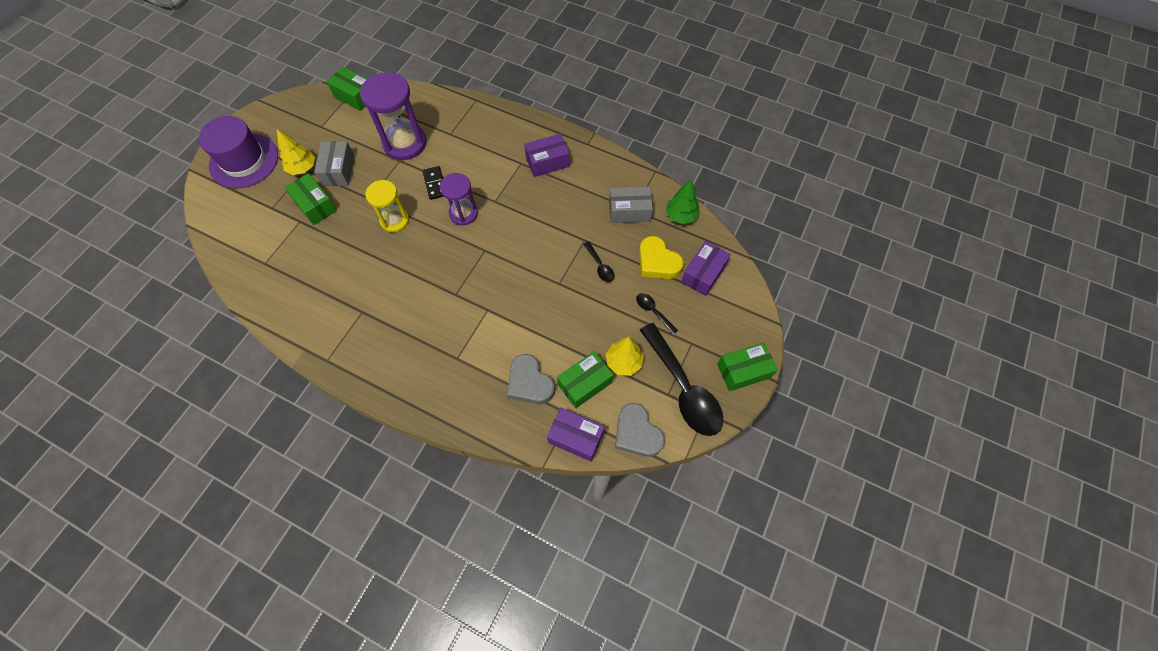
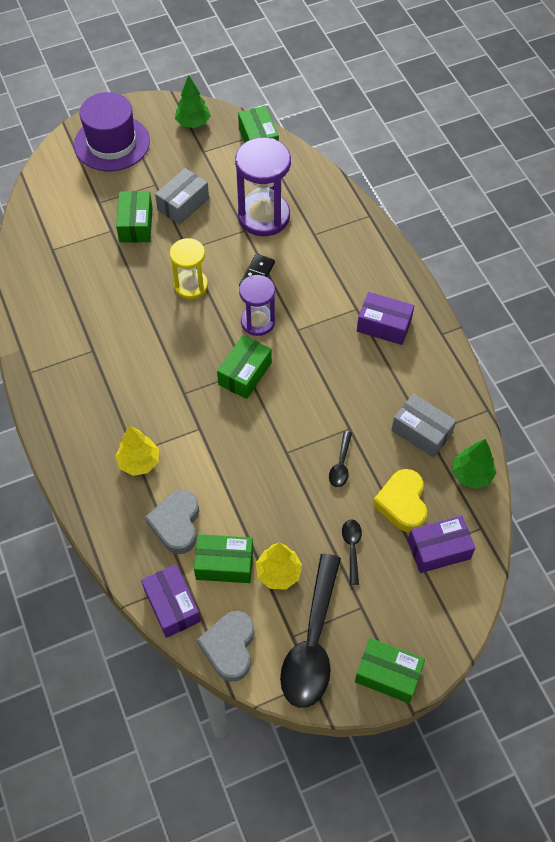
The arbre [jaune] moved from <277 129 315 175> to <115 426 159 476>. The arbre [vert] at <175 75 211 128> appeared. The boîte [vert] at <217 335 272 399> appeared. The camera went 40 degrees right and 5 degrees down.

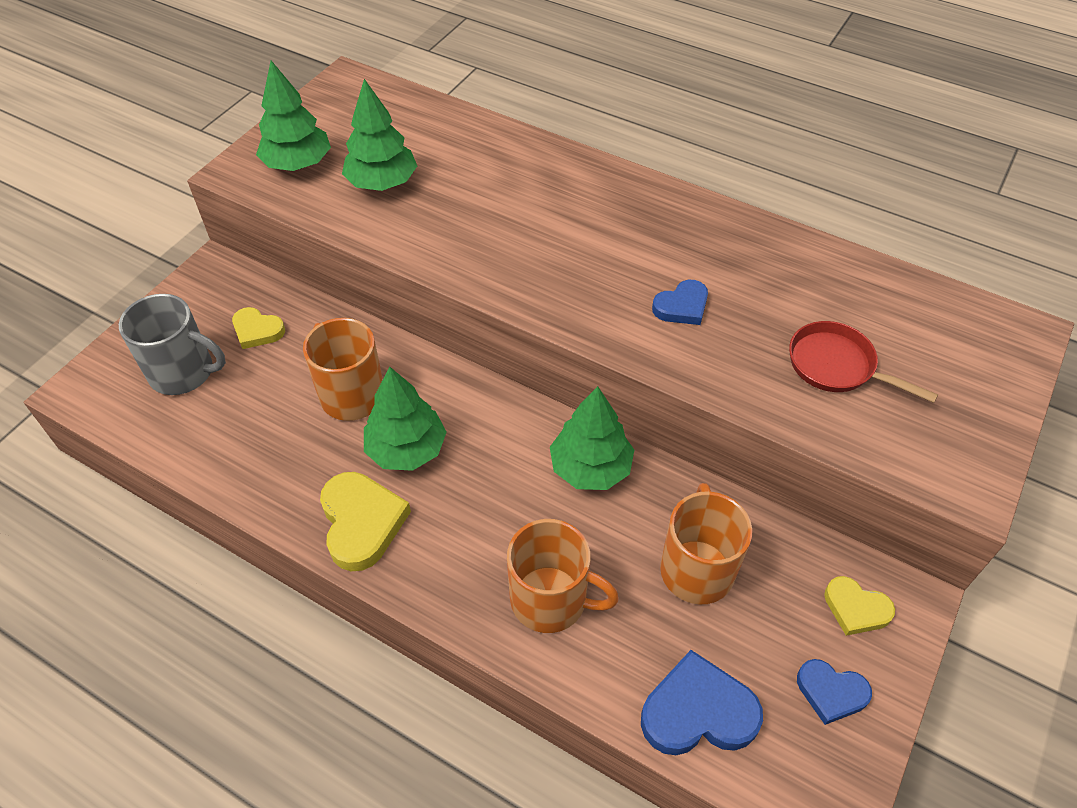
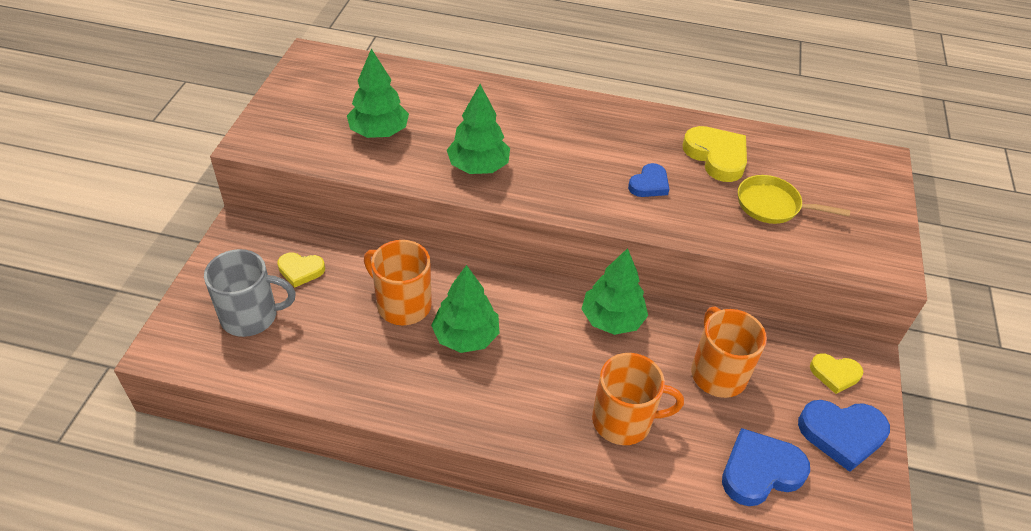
The arbre [vert] moved from <256 61 331 171> to <447 84 510 174>. The cœur [jaune] moved from <320 472 411 571> to <682 126 747 182>. The poêle [rouge] at <789 321 938 403> became the poêle [jaune] at <738 175 850 224>. The cœur [bleu] at <797 659 872 725> changed to 1.64 times the size. The camera went 20 degrees left and 5 degrees down.

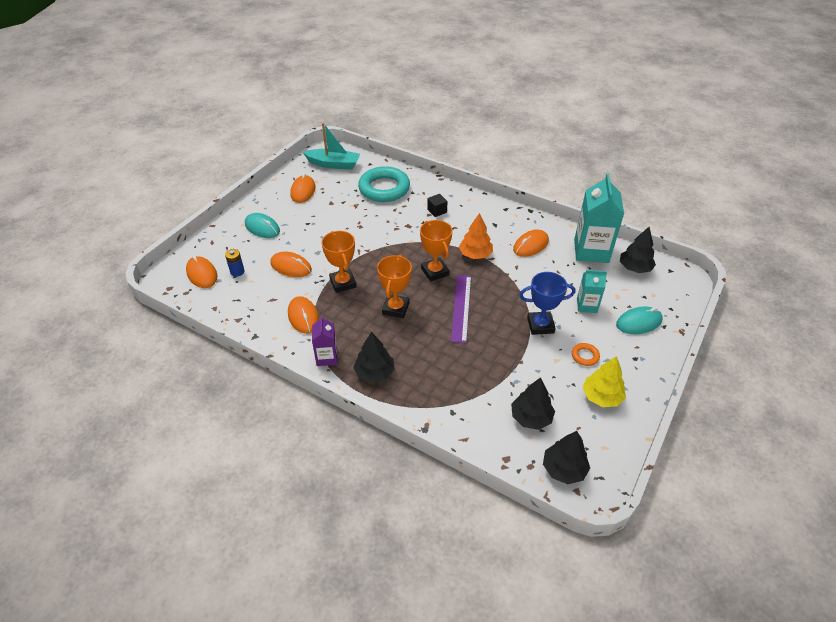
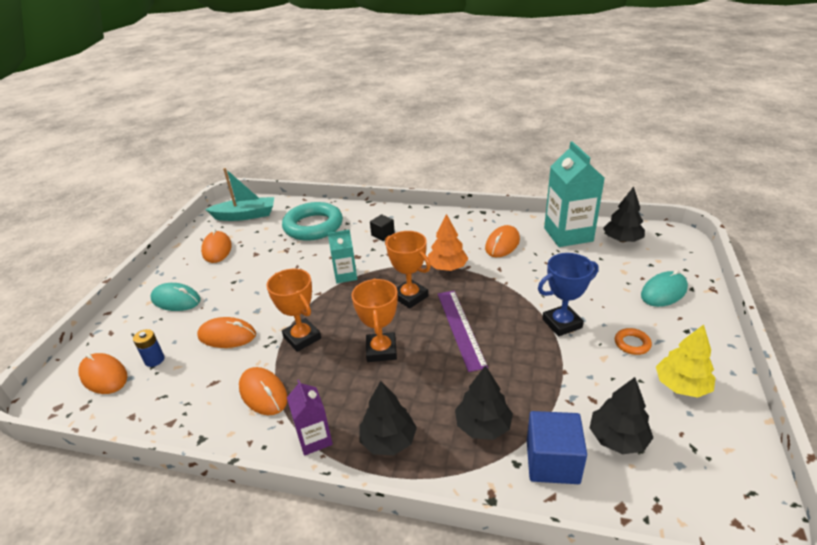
The brique de lait [turquoise] moved from <577 270 607 313> to <328 230 357 283>. The arbre [noir] moved from <543 431 590 484> to <455 365 513 440>. The cube [bleu] at <527 411 587 484> appeared. The camera went 15 degrees left and 10 degrees down.

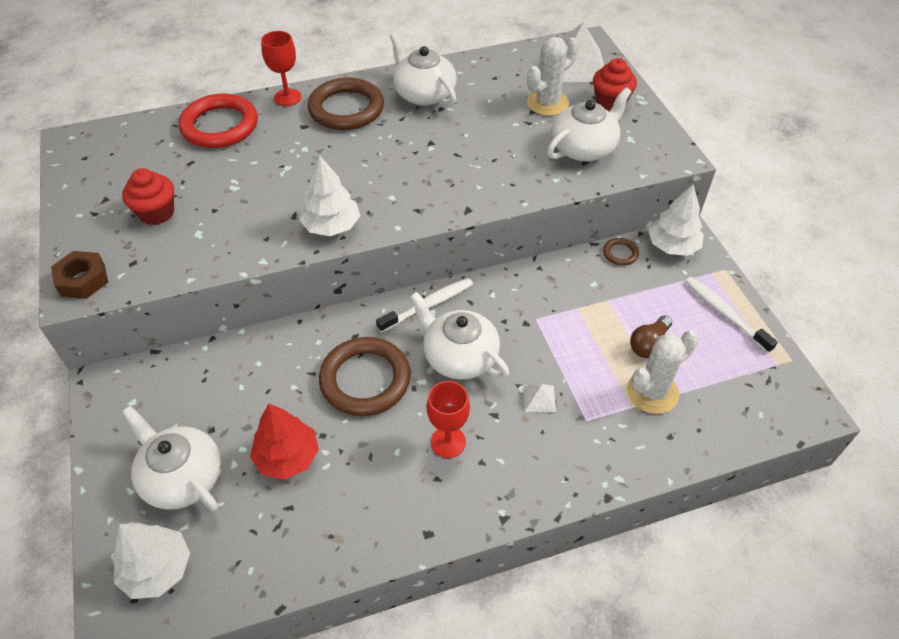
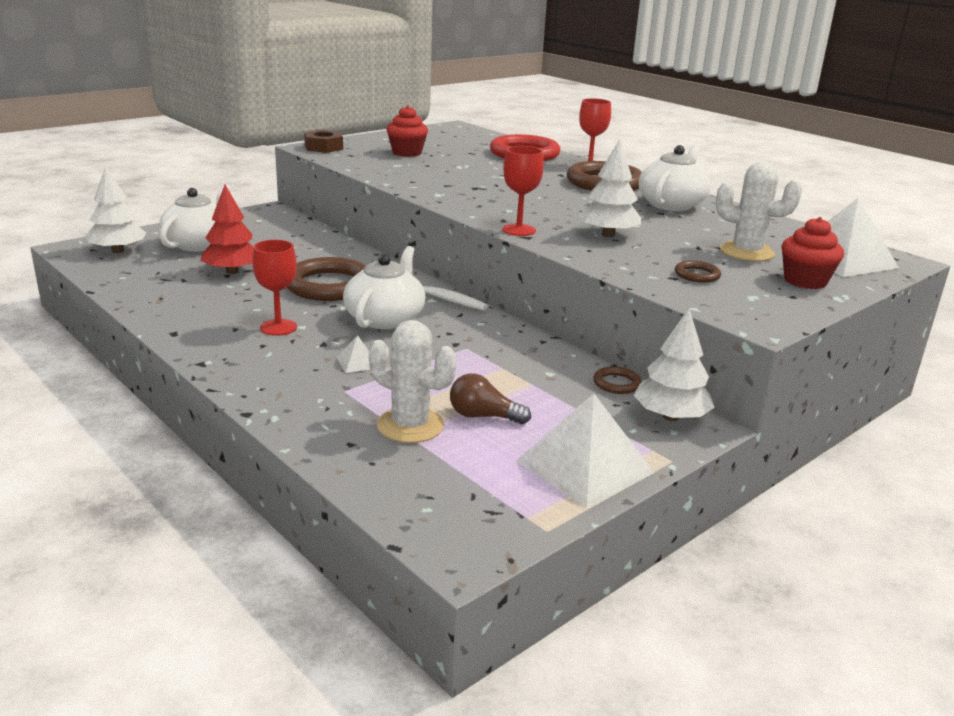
The verre à pied [rouge] at <502 146 544 236> appeared. The brosse à dents [blanc] at <685 277 778 353> was replaced by the pyramide [blanc] at <516 394 655 508>. The arbre [blanc] moved from <299 156 360 236> to <578 139 641 237>. The théière [blanc] at <547 87 632 161> was replaced by the anneau [marron] at <675 260 721 283>. The camera went 65 degrees right and 25 degrees down.

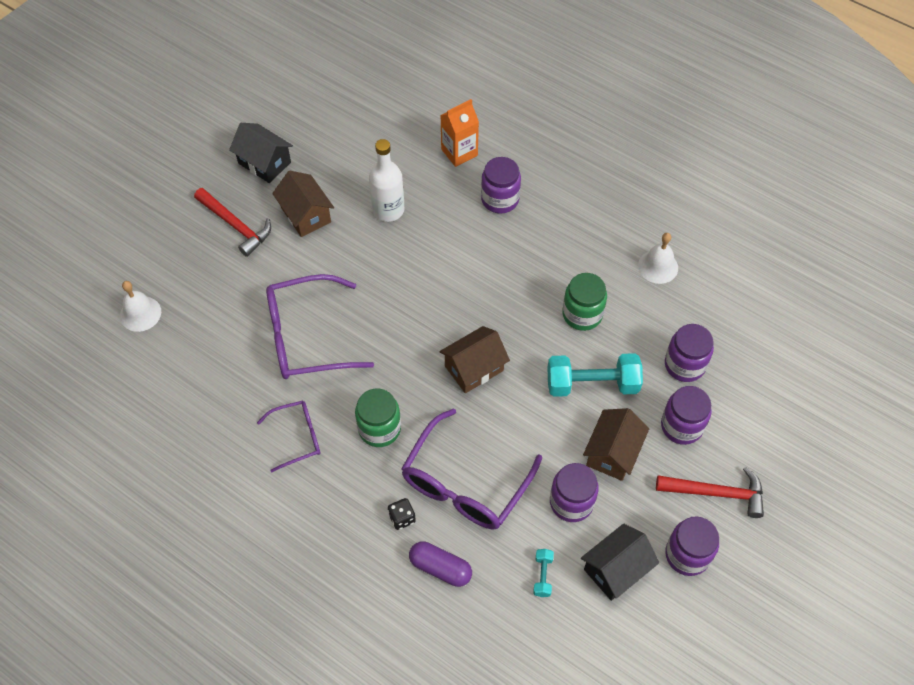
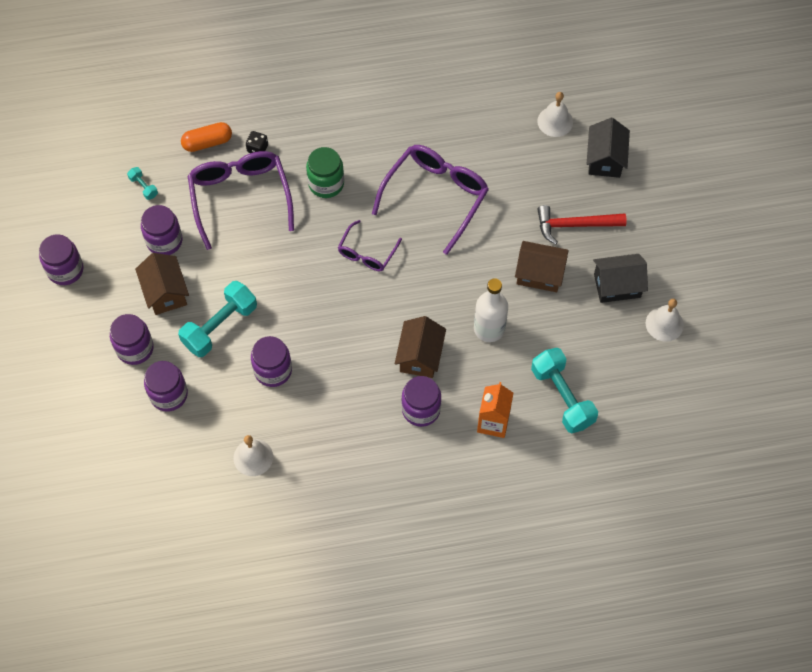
The gélule [violet] at <409 541 472 587> became the gélule [orange] at <181 122 232 152>. The bocal [vert] at <562 273 607 331> became the bocal [violet] at <251 336 292 387>. The lunettes [violet] moved from <257 400 320 472> to <338 220 402 271>. The maison [marron] moved from <439 326 510 393> to <395 316 446 378>. The haltère [turquoise] at <531 348 598 433> appeared. The maison [noir] moved from <581 523 659 601> to <587 118 630 178>. The cloche [blanc] at <646 299 684 342> appeared. The marteau [rouge] at <656 467 764 518> disappeared. The camera went 135 degrees right and 5 degrees up.

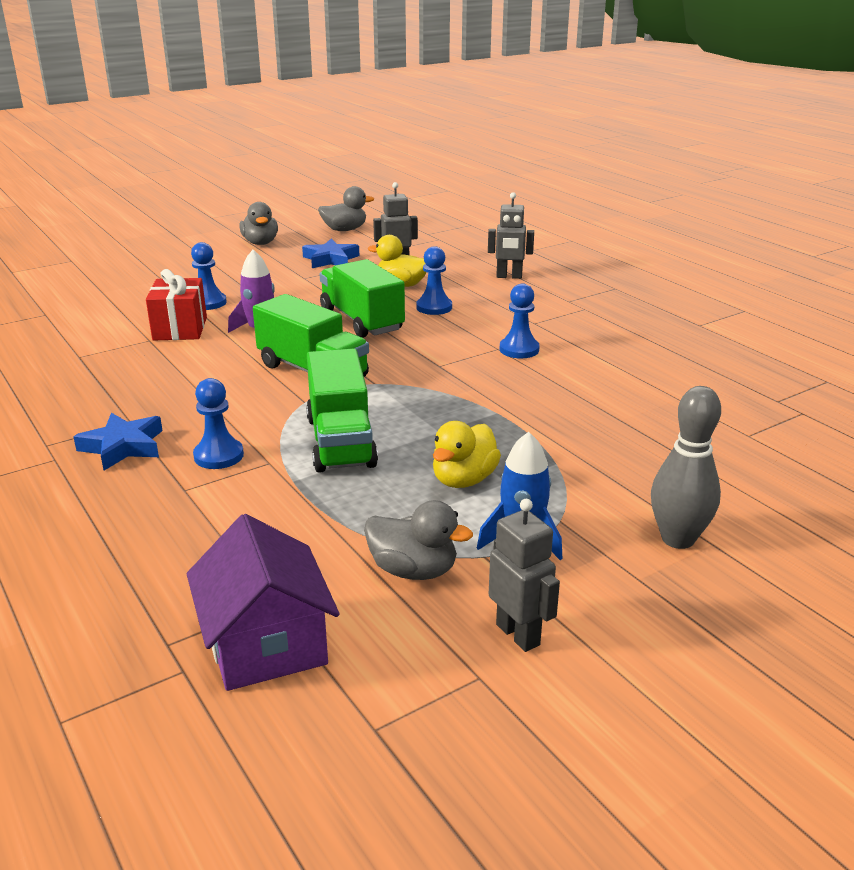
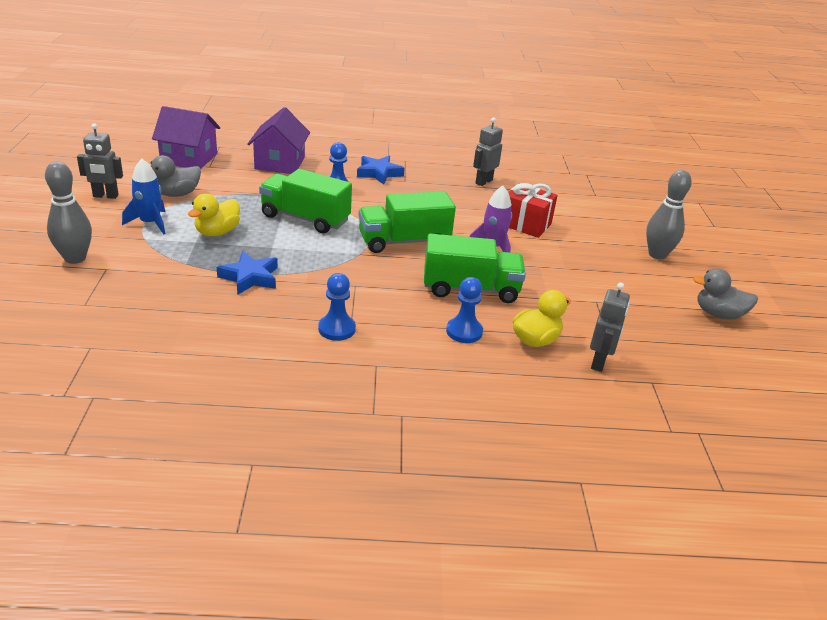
The canard [jaune] at <433 421 501 488> turned 120 degrees counterclockwise. The étoile [bleu] moved from <302 239 359 268> to <217 251 278 295>. The maison [violet] at <247 107 310 174> appeared. The robot [gris] moved from <488 192 534 279> to <473 117 503 186>. The quille [gris] at <646 170 692 259> appeared. The pion [bleu] at <191 242 227 310> disappeared. The canard [gris] at <318 186 374 231> disappeared. The camera went 120 degrees right and 5 degrees up.

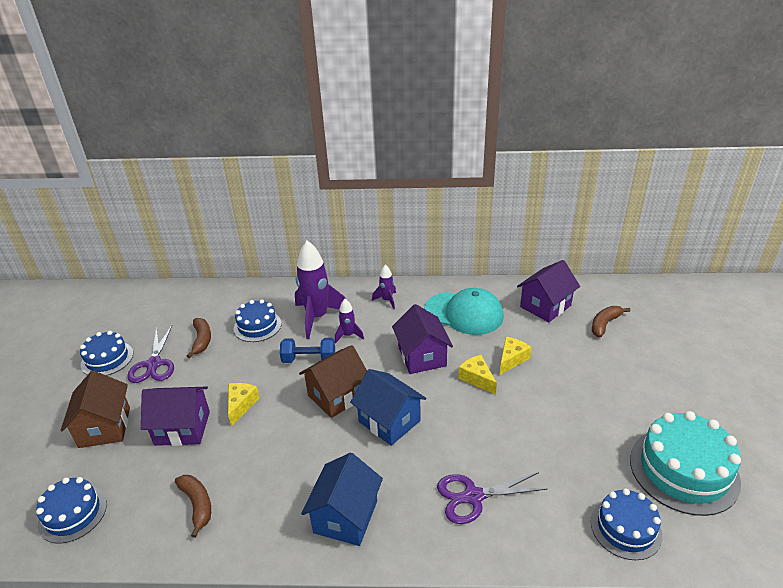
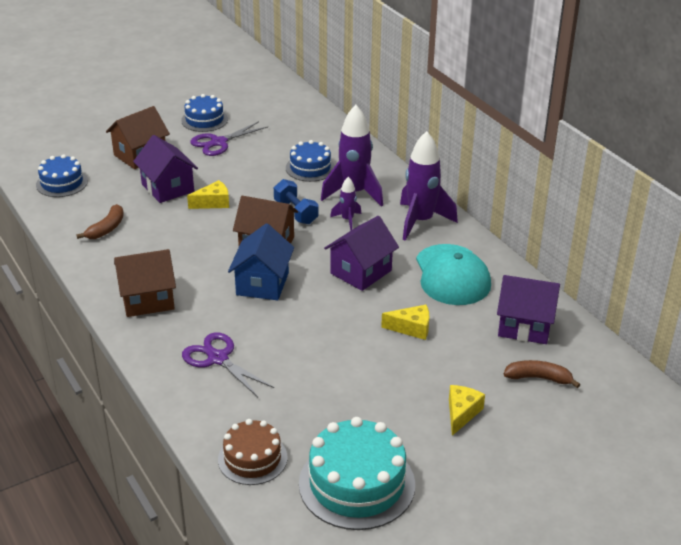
The maison [bleu] at <301 453 383 546> became the maison [marron] at <114 249 176 317>. The gâteau [bleu] at <591 488 662 560> became the gâteau [marron] at <218 419 288 485>. The fusée [violet] at <372 264 396 309> changed to 2.02 times the size. The fromage [jaune] moved from <458 355 497 395> to <449 385 485 436>. The banane [marron] at <187 318 211 358> disappeared. The camera went 55 degrees right and 0 degrees up.

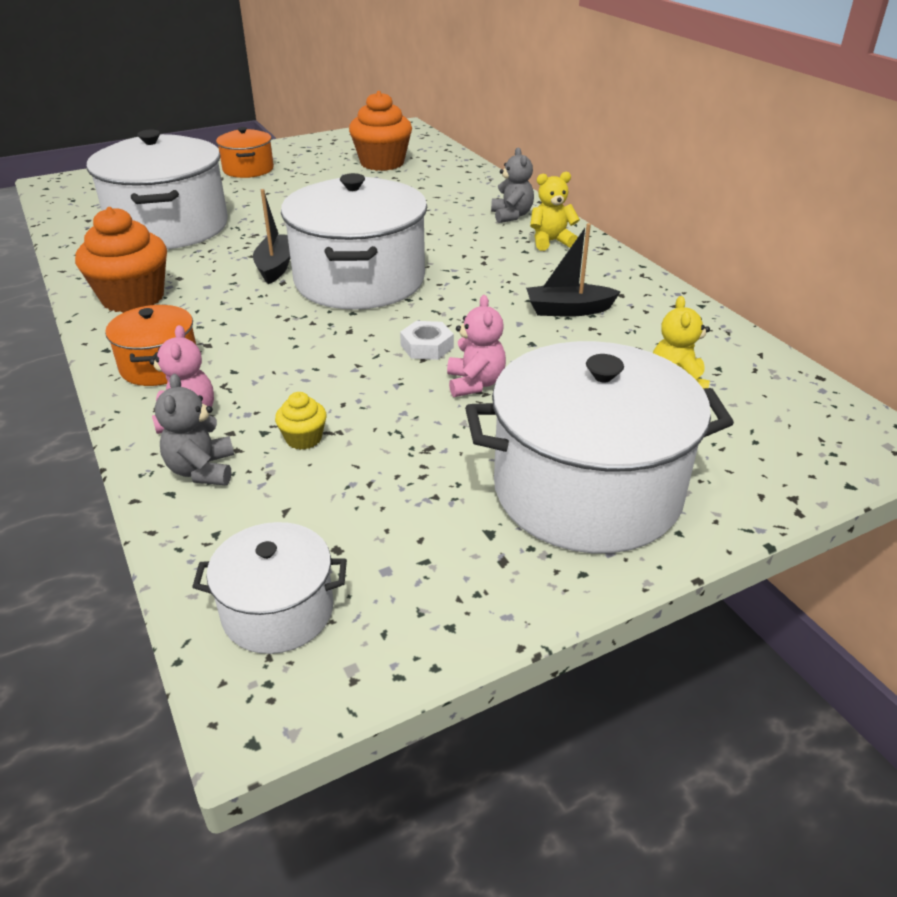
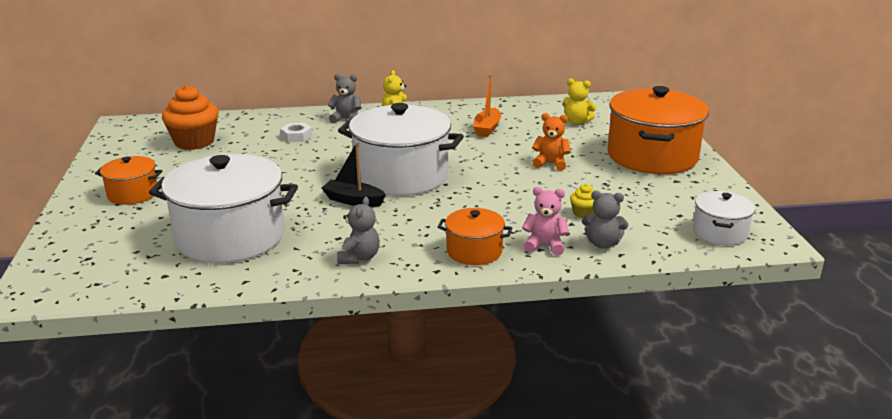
The écrou [blanc] moved from <400 321 454 360> to <281 123 312 142>. The muffin [orange] at <75 207 167 313> was replaced by the ours en peluche [gris] at <337 197 380 264>. The bateau [noir] at <526 223 621 317> became the bateau [orange] at <473 75 501 137>. The ours en peluche [rose] at <447 295 506 397> became the ours en peluche [orange] at <532 113 571 171>. The marmite [blanc] at <465 341 734 553> became the marmite [orange] at <607 86 709 174>. The camera went 70 degrees left and 10 degrees down.

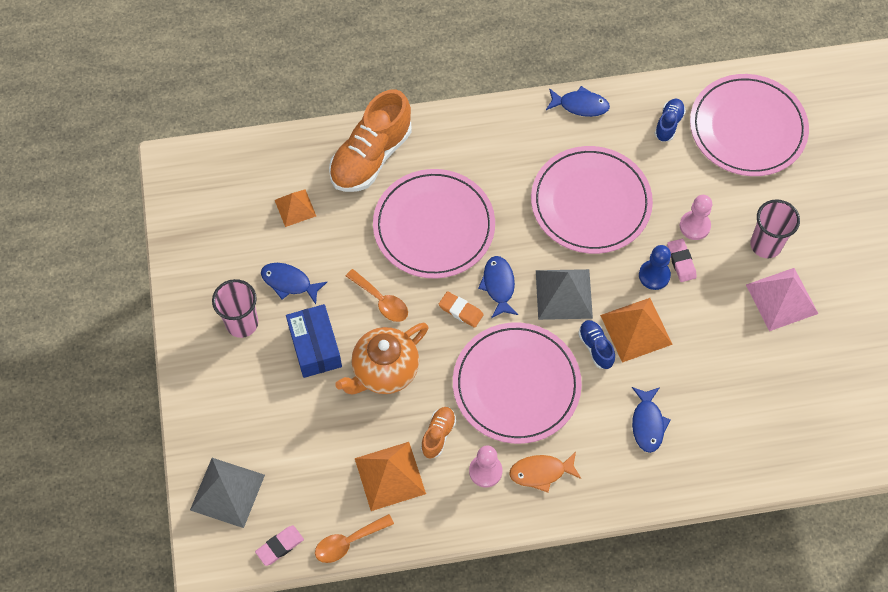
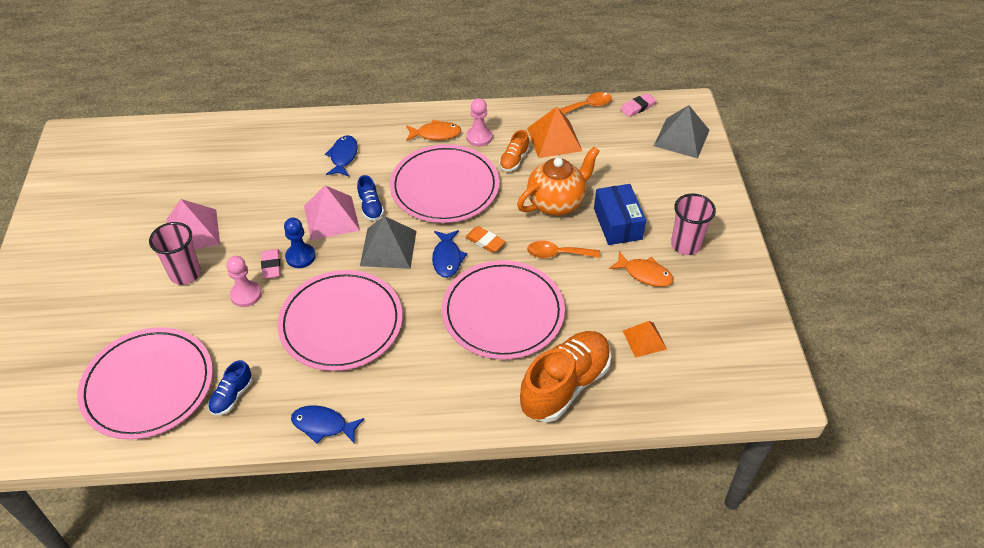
The pyramide [orange] at <600 298 673 363> became the pyramide [rose] at <304 185 360 240>. The cuillère [orange] at <346 269 408 322> turned 45 degrees counterclockwise. The poisson [bleu] at <261 263 327 304> became the poisson [orange] at <609 251 674 287>. The camera went 175 degrees left and 15 degrees down.

